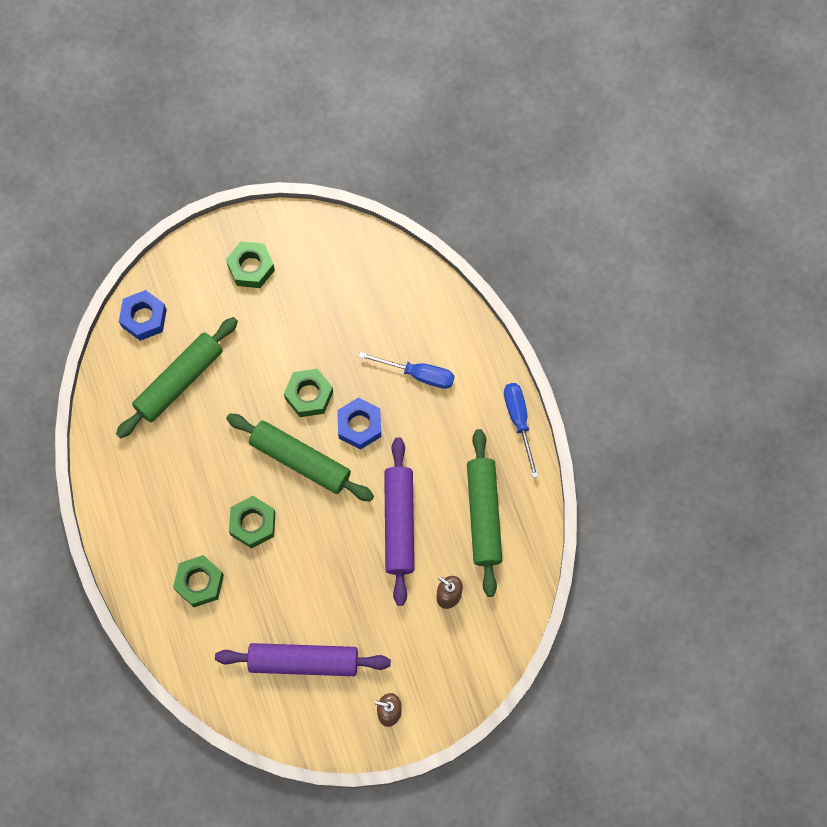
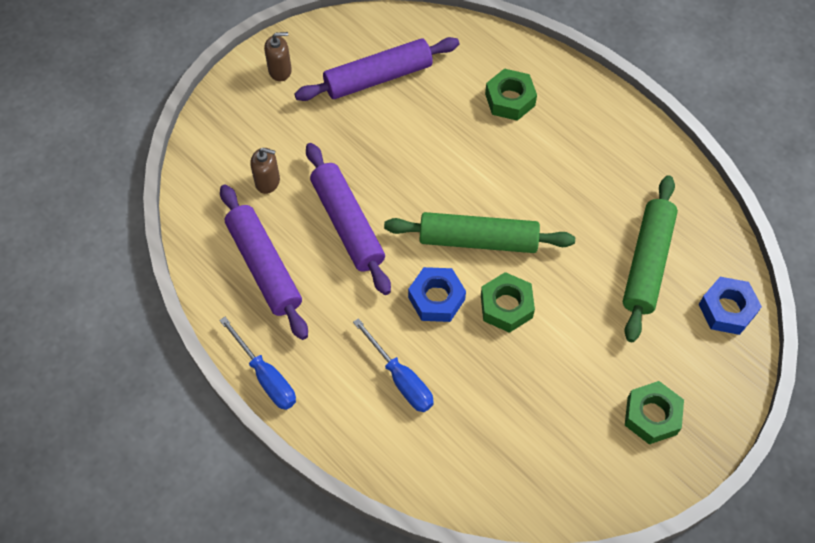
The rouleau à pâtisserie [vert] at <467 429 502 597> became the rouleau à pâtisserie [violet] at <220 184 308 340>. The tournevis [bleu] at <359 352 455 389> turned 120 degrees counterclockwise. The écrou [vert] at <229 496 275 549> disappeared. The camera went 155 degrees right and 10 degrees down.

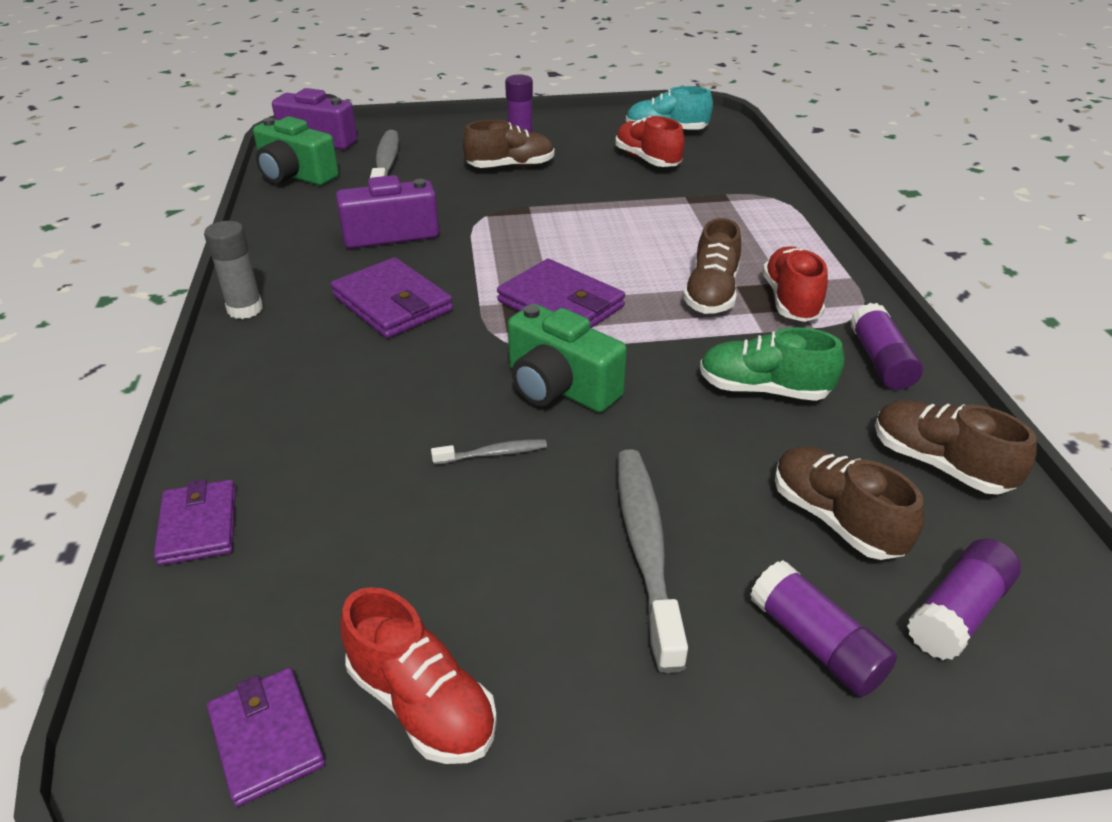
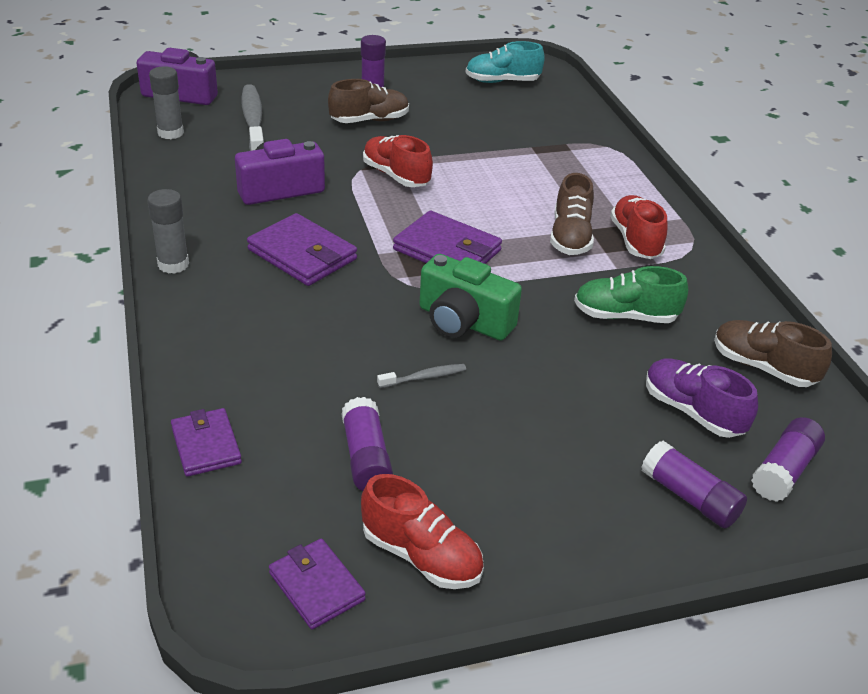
The appareil photo [vert] at <253 117 339 186> was replaced by the bâton de colle [gris] at <149 66 184 139>. The bâton de colle [violet] moved from <850 303 923 390> to <341 397 393 491>. The chaussure [rouge] moved from <615 116 685 167> to <363 135 433 187>. The chaussure [marron] at <775 446 924 560> became the chaussure [violet] at <646 358 758 438>. The brosse à dents [gris] at <618 449 688 673> disappeared. The camera went 10 degrees left and 0 degrees up.

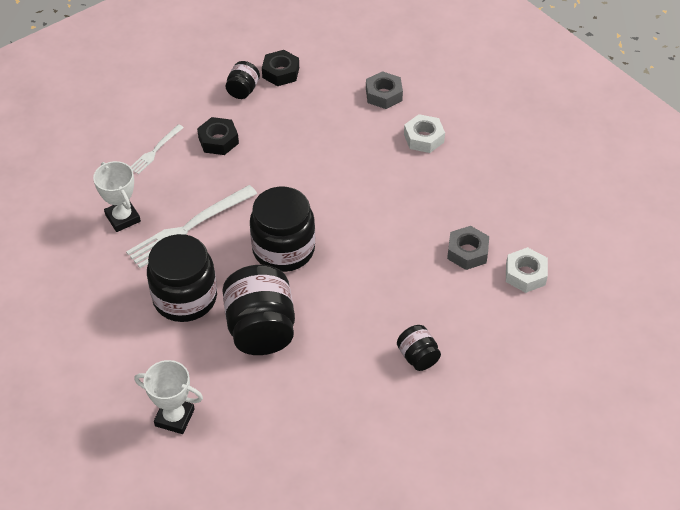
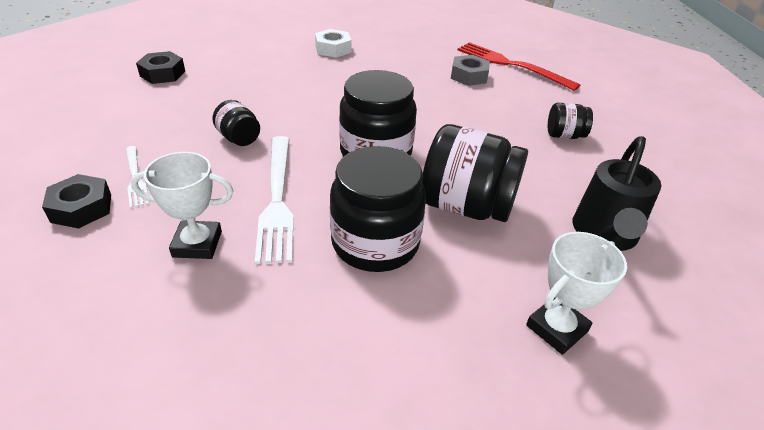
The écrou [noir] moved from <197 117 239 155> to <42 174 111 229>. The bocal [noir] moved from <226 61 260 99> to <212 100 260 146>. The écrou [blanc] at <506 247 548 293> was replaced by the fourchette [rouge] at <458 42 580 91>. The arrosoir [noir] at <573 136 661 251> appeared. The écrou [gris] at <366 71 403 109> disappeared. The camera went 60 degrees left and 10 degrees down.

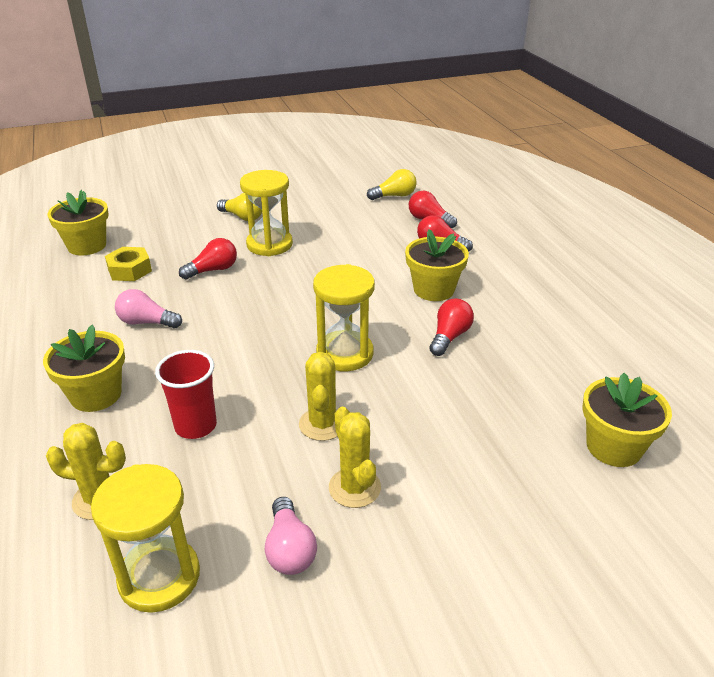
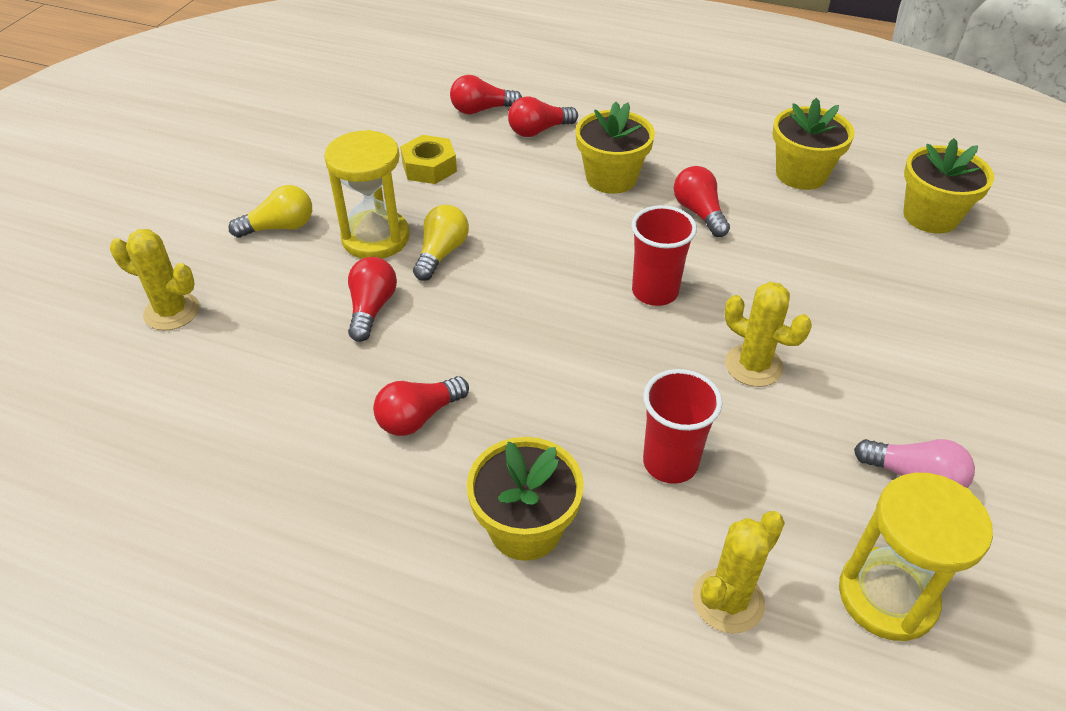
The cactus [jaune] moved from <329 407 381 508> to <110 229 200 331>. The ampoule [rose] at <115 289 182 328> became the ampoule [rouge] at <373 376 469 436>. The écrou [jaune] moved from <105 247 152 281> to <400 135 457 184>. The ampoule [jaune] moved from <367 169 416 200> to <413 205 469 281>. The sablier [jaune] at <313 264 375 371> was replaced by the gobelet [rouge] at <631 205 697 306>. The pot de fleurs [jaune] moved from <47 190 109 255> to <773 98 855 190>. The camera went 50 degrees left and 10 degrees up.

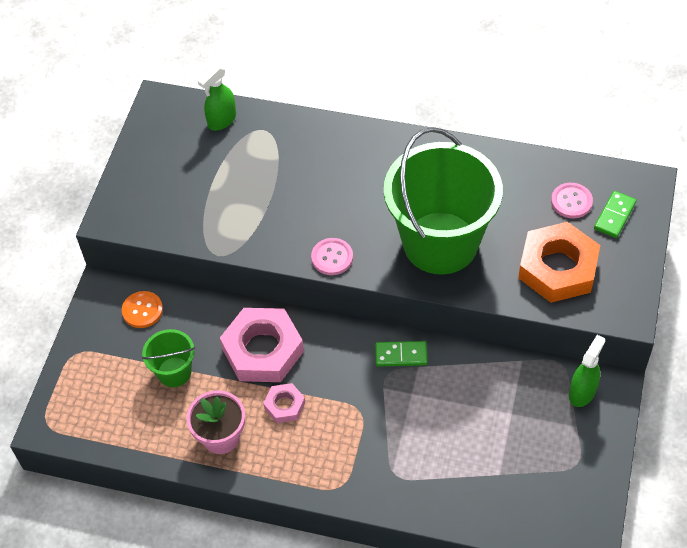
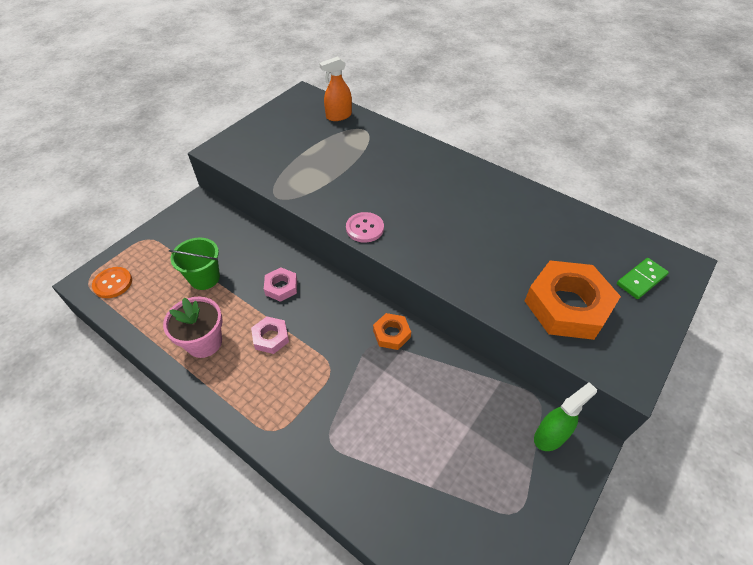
The bouton [orange] moved from <122 291 163 328> to <92 267 132 298>. The écrou [rose] at <220 308 304 382> changed to 0.49 times the size. The vaporisateur [vert] at <198 65 236 131> became the vaporisateur [orange] at <319 56 352 121>. The domino [vert] at <375 341 428 367> was replaced by the écrou [orange] at <373 313 411 350>. The seau [vert] at <384 127 503 274> disappeared. The bouton [rose] at <551 183 593 218> disappeared. The camera went 20 degrees right and 5 degrees down.

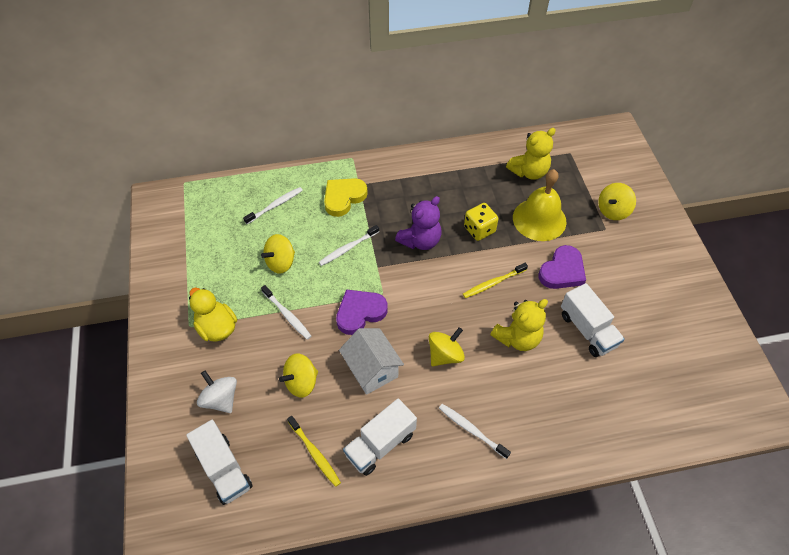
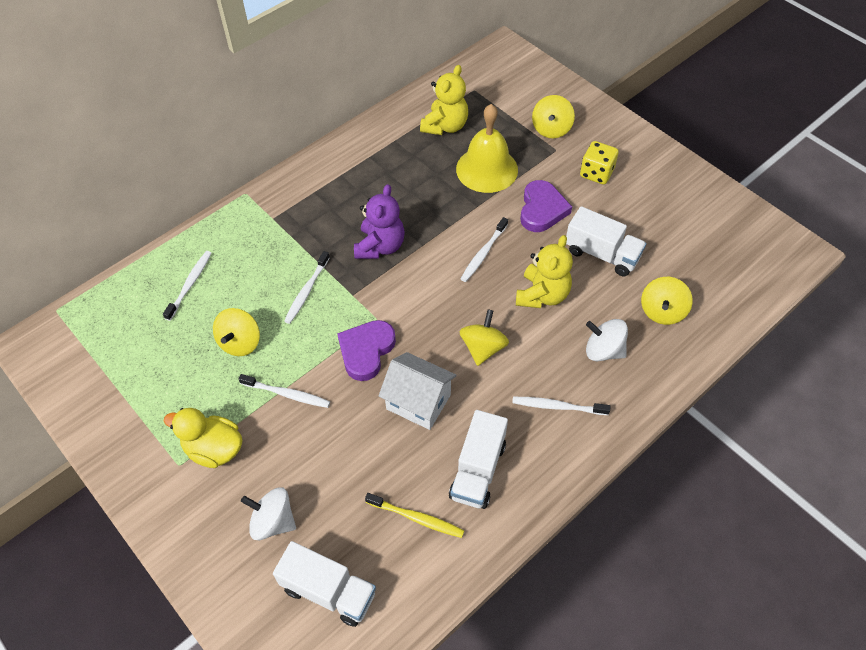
The brosse à dents [jaune] at <463 263 528 298> became the brosse à dents [blanc] at <461 217 508 282>. The dé [jaune] moved from <464 203 499 241> to <580 141 619 185>. The toupie [blanc] at <586 319 628 362> appeared. The toupie [jaune] moved from <279 353 318 398> to <641 277 693 325>. The cœur [jaune] at <324 178 368 217> disappeared. The camera went 30 degrees left and 0 degrees up.

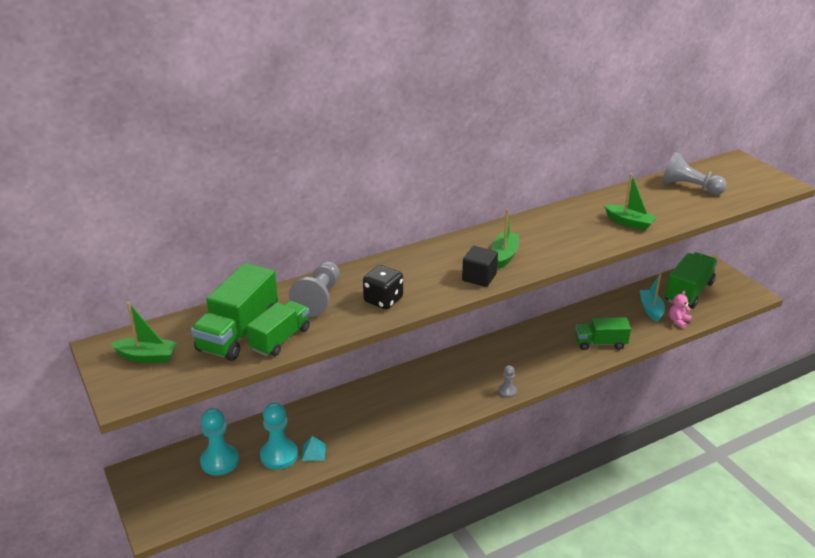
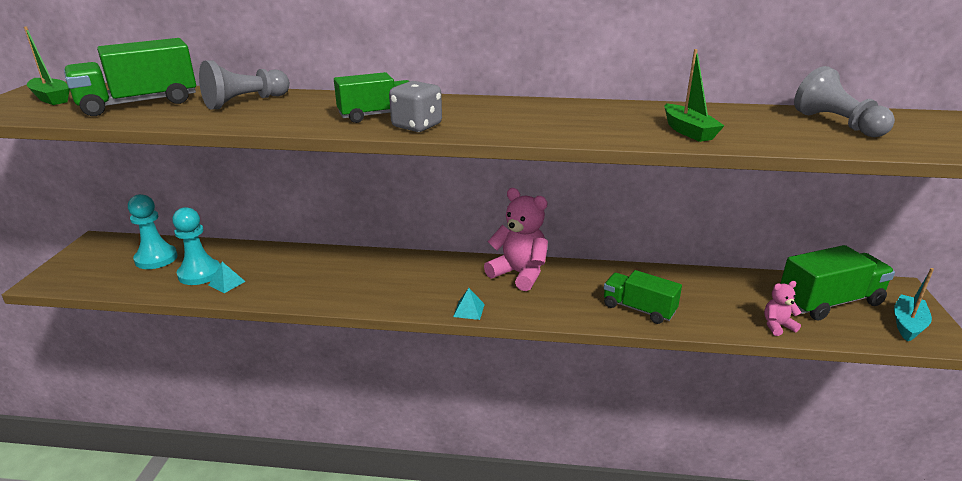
The camion [vert] moved from <247 301 310 356> to <334 72 409 123>. The cube [noir] at <462 246 498 287> was replaced by the dé [gris] at <389 81 442 132>. The pion [gris] at <498 365 517 398> was replaced by the pyramide [turquoise] at <453 288 485 320>. The ours en peluche [rose] at <484 188 548 291> appeared. The bateau [turquoise] moved from <640 274 665 322> to <894 268 934 342>. The dé [noir] at <363 265 403 309> disappeared. The bateau [vert] at <492 209 519 268> disappeared. The camera went 35 degrees right and 5 degrees down.

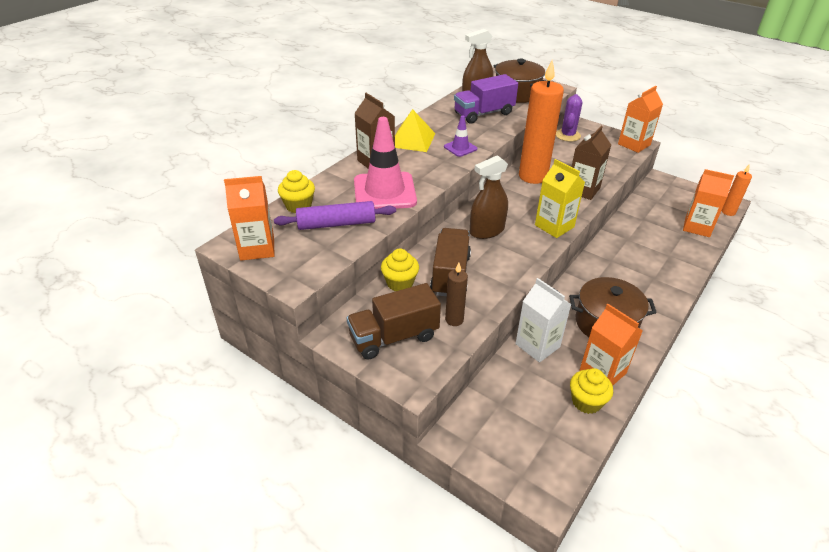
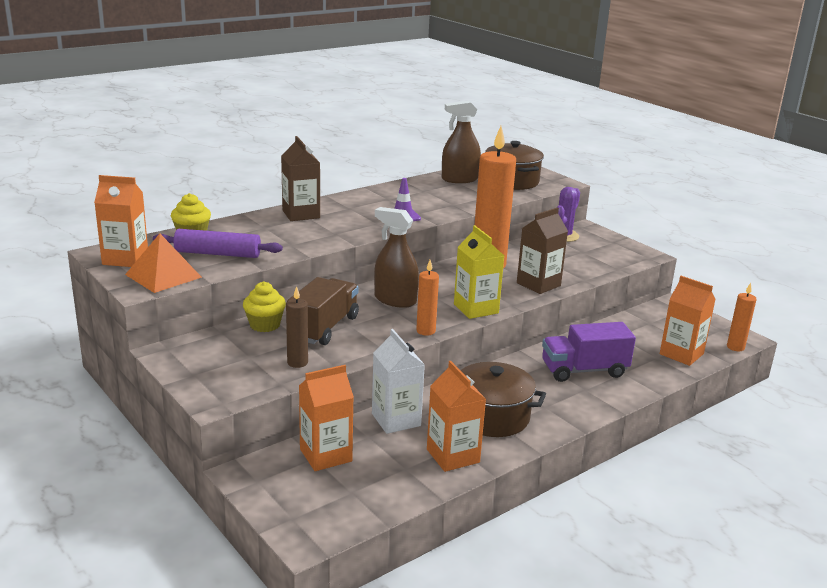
The pyramide [orange] at <125 233 202 293> appeared. The brique de lait [orange] moved from <618 86 663 153> to <299 365 354 471>. The vaporisateur [marron] at <470 155 508 239> turned 45 degrees clockwise. The bougie [orange] at <416 260 439 336> appeared. The camion [violet] moved from <454 74 518 124> to <542 322 636 382>. The camion [marron] at <347 283 441 360> disappeared. The cône de chantier [rose] at <354 117 417 209> disappeared. The pyramide [jaune] at <395 109 436 152> disappeared. The muffin [jaune] at <570 368 613 414> disappeared. The camera went 15 degrees right and 15 degrees down.

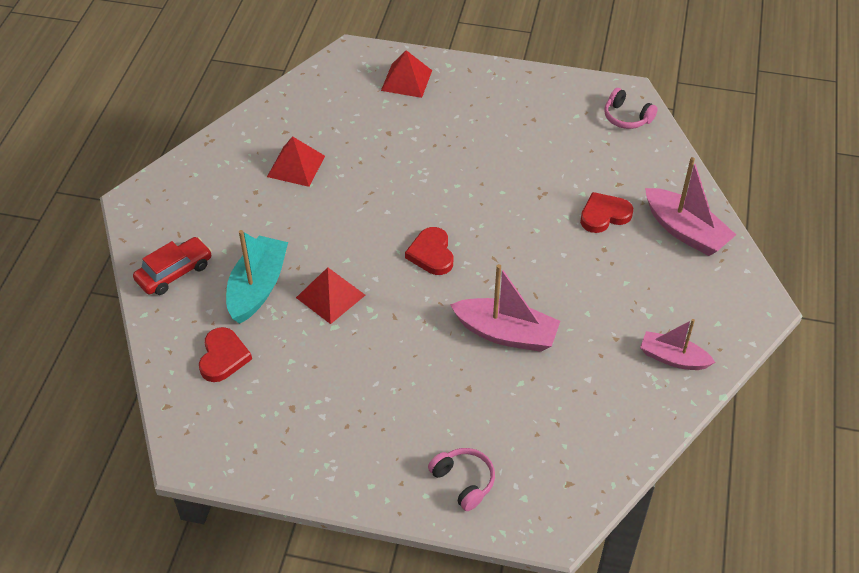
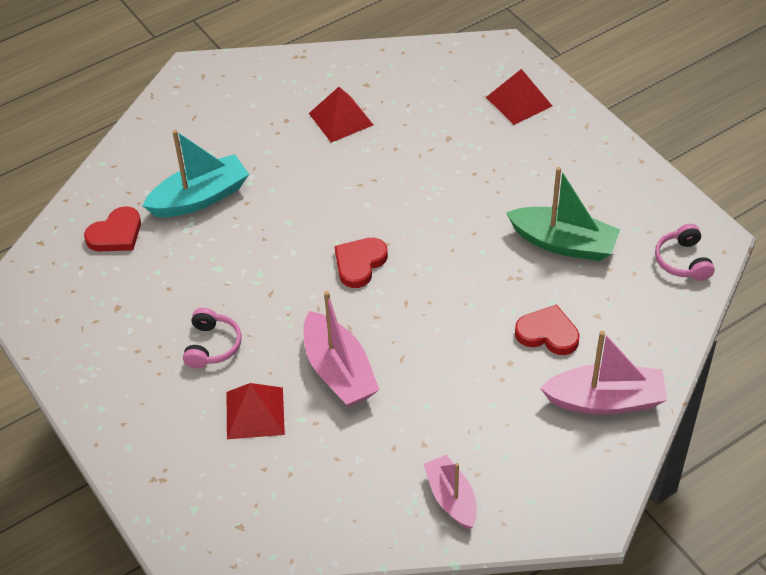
The casque audio [rose] moved from <428 448 495 511> to <183 308 242 368>. The pyramide [rouge] moved from <296 267 365 324> to <226 383 285 439>. The bateau [vert] at <506 167 620 261> appeared. The bateau [rose] at <645 157 736 256> turned 90 degrees counterclockwise. The voiture [rouge] at <133 237 212 295> disappeared. The camera went 45 degrees right and 0 degrees up.

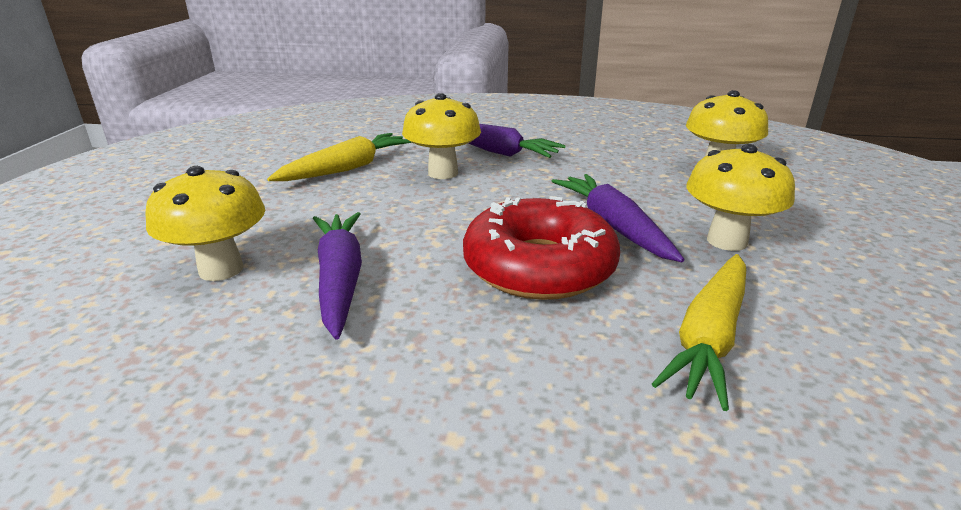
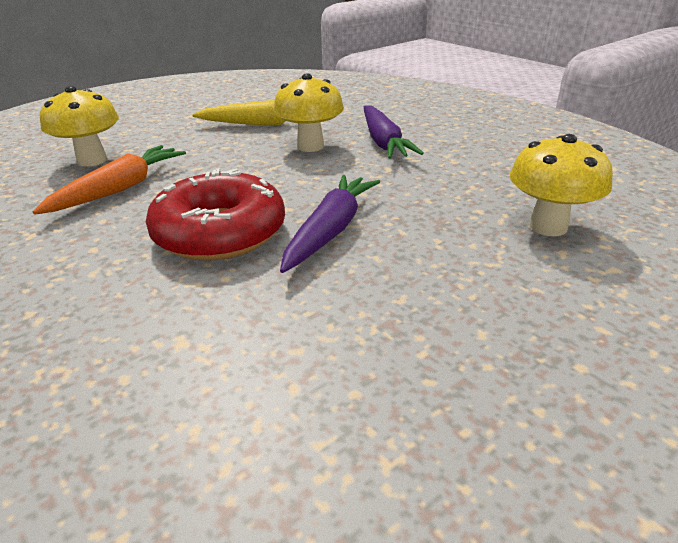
The carotte [violet] at <313 212 362 340> became the carotte [orange] at <32 145 186 215>. The carotte [jaune] at <652 254 746 411> disappeared. The champignon [jaune] at <686 144 795 251> disappeared. The camera went 45 degrees right and 5 degrees up.

